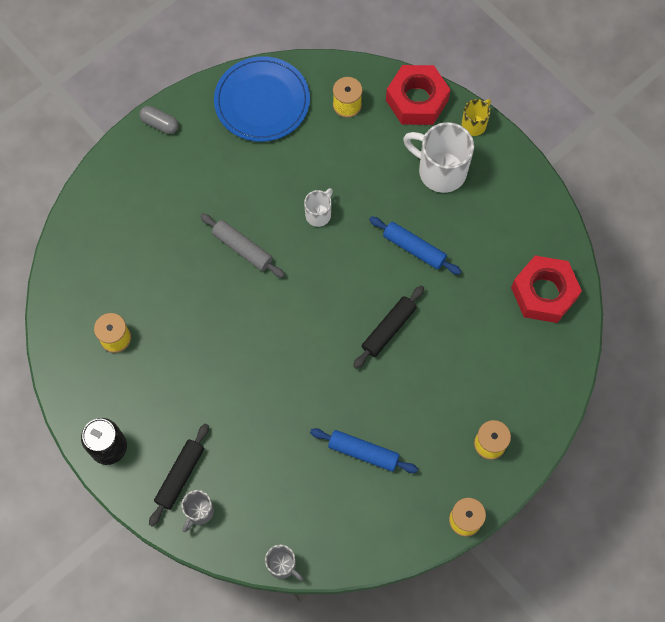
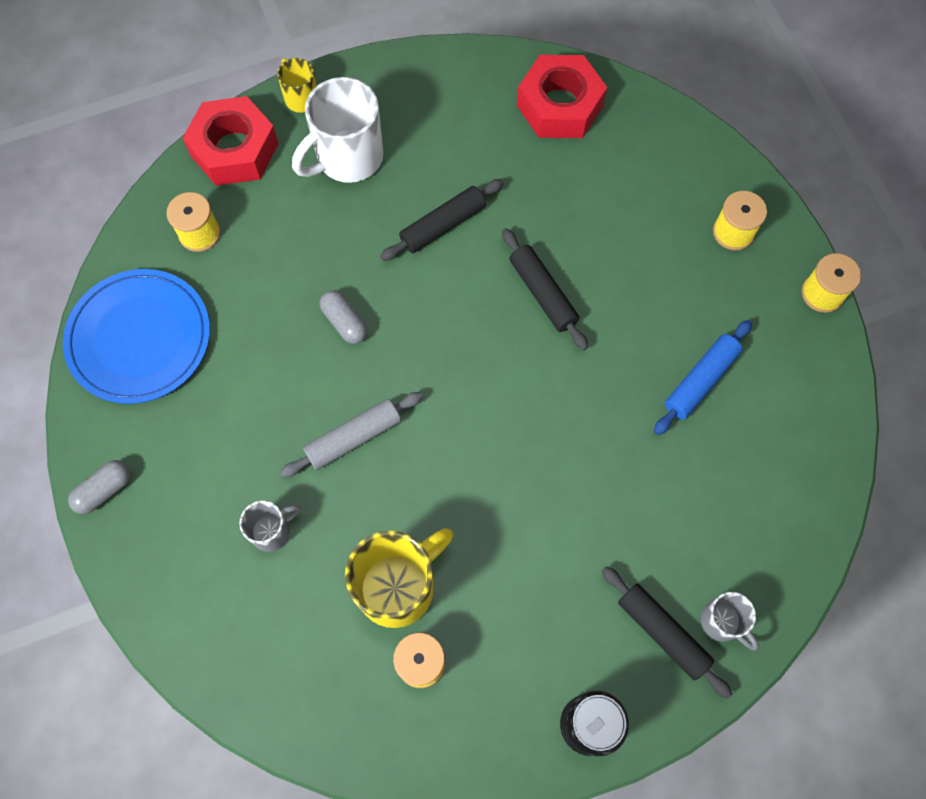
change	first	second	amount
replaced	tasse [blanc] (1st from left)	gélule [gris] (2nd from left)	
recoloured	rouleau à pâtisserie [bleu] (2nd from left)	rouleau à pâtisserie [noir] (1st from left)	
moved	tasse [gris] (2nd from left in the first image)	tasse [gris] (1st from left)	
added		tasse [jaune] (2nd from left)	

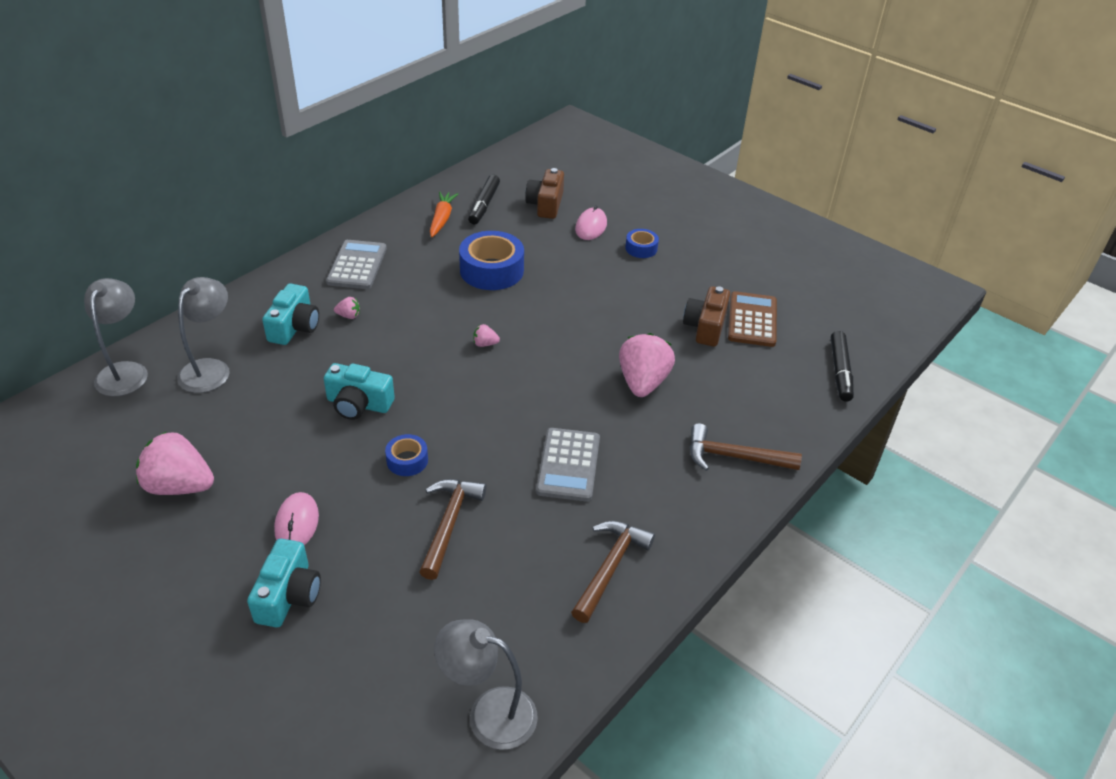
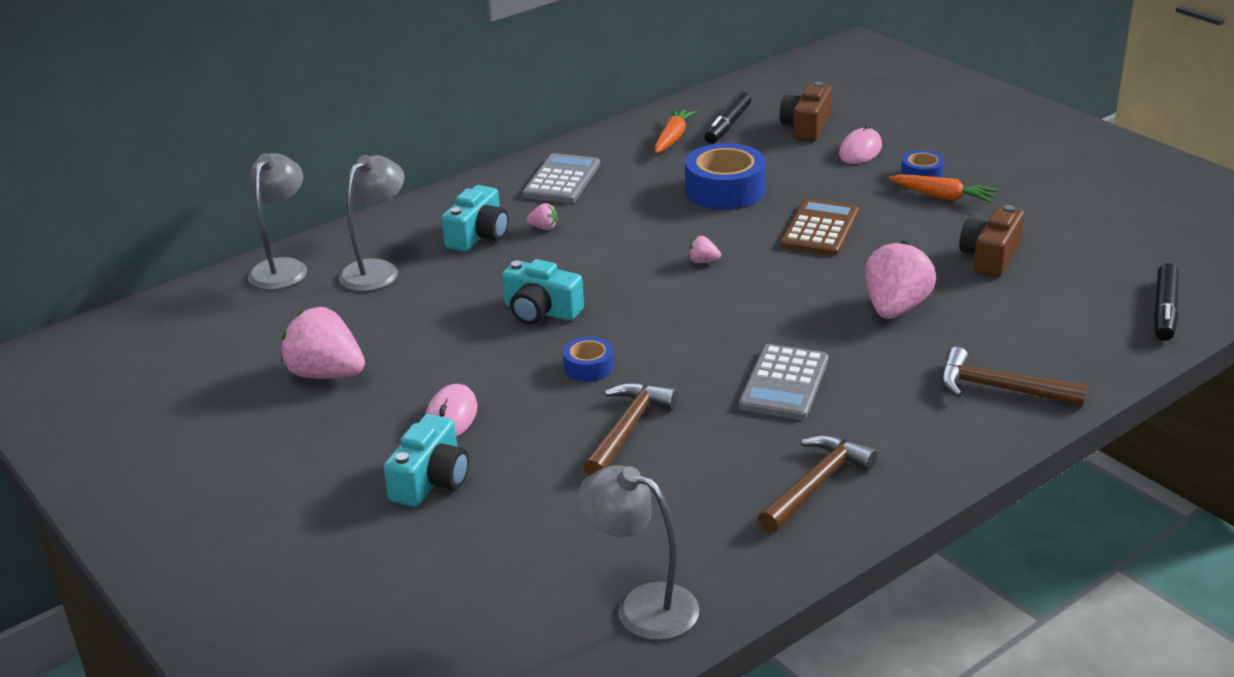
change	first	second	amount
moved	calculatrice [marron]		
added		carotte [orange] (2nd from left)	

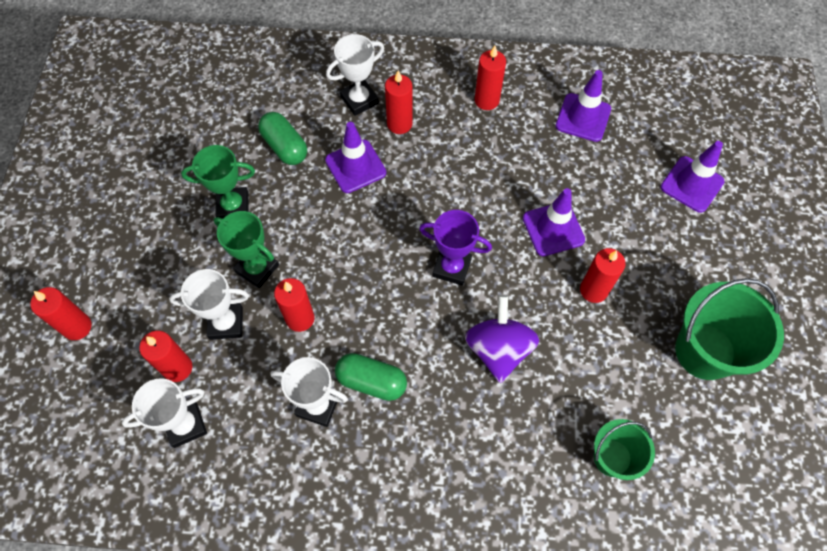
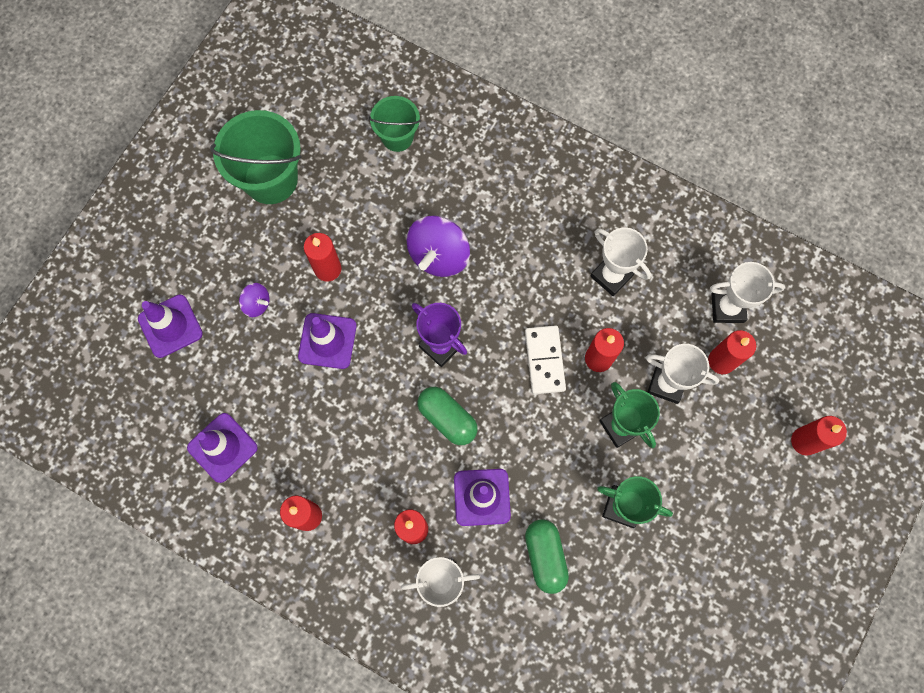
change	first	second	amount
moved	gélule [vert] (2nd from left in the first image)	gélule [vert] (1st from left)	
added		toupie [violet] (1st from left)	
added		domino [blanc]	

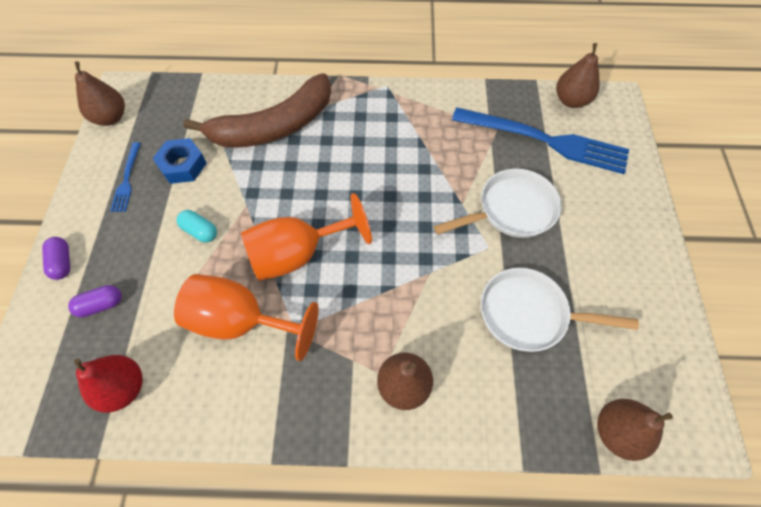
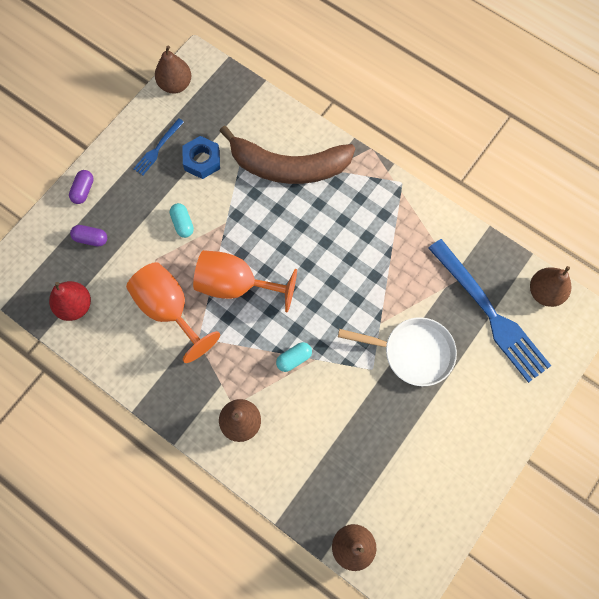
change	first	second	amount
removed	poêle [blanc] (2nd from left)		
added		gélule [turquoise] (2nd from left)	

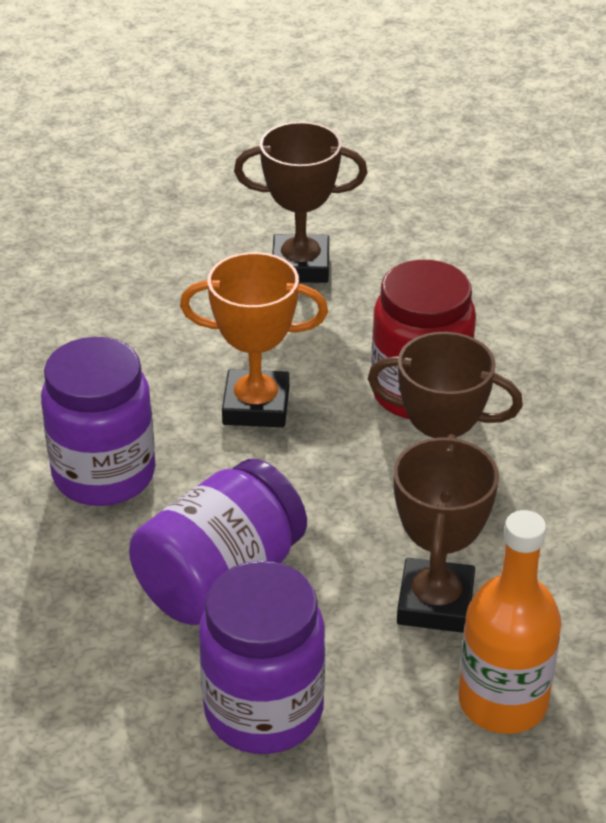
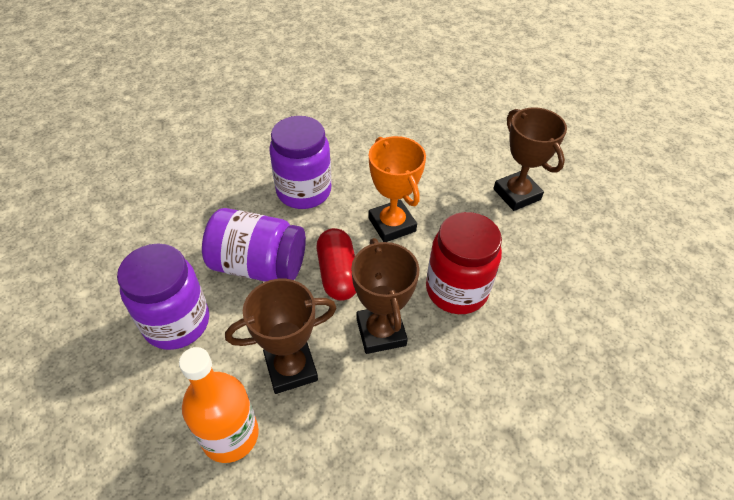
change	first	second	amount
added		gélule [rouge]	

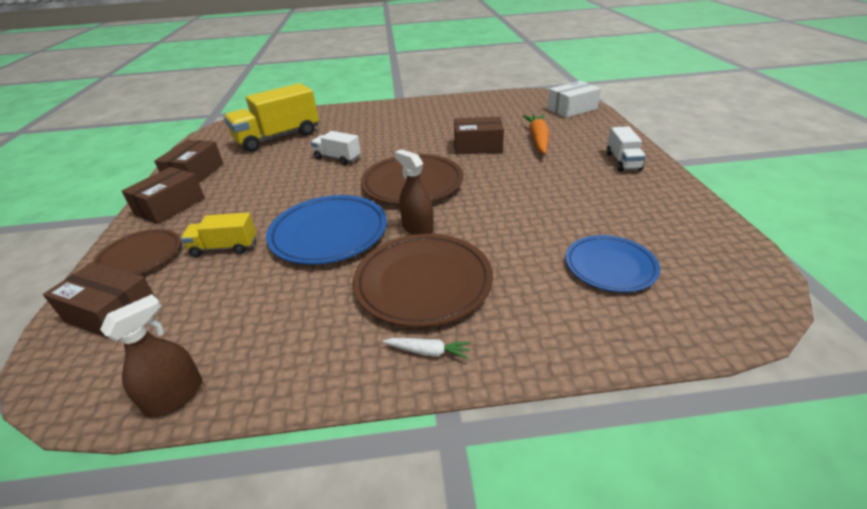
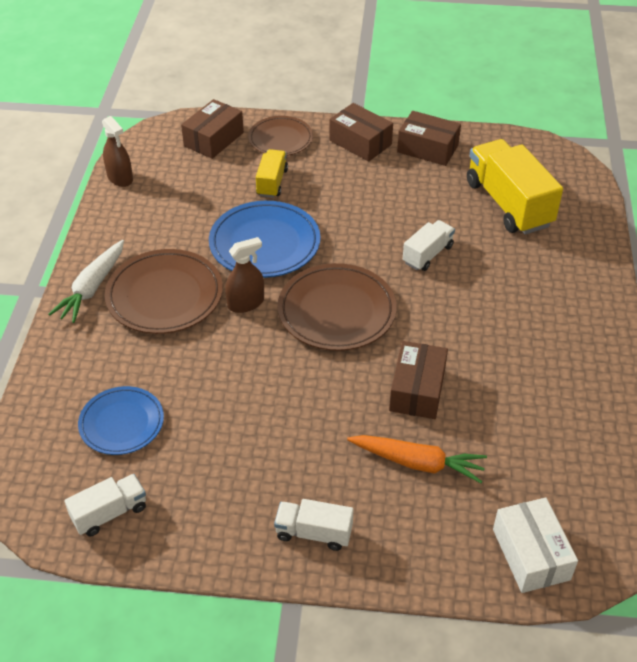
change	first	second	amount
resized	carotte [blanc]		x1.91
added		camion [blanc] (1st from left)	

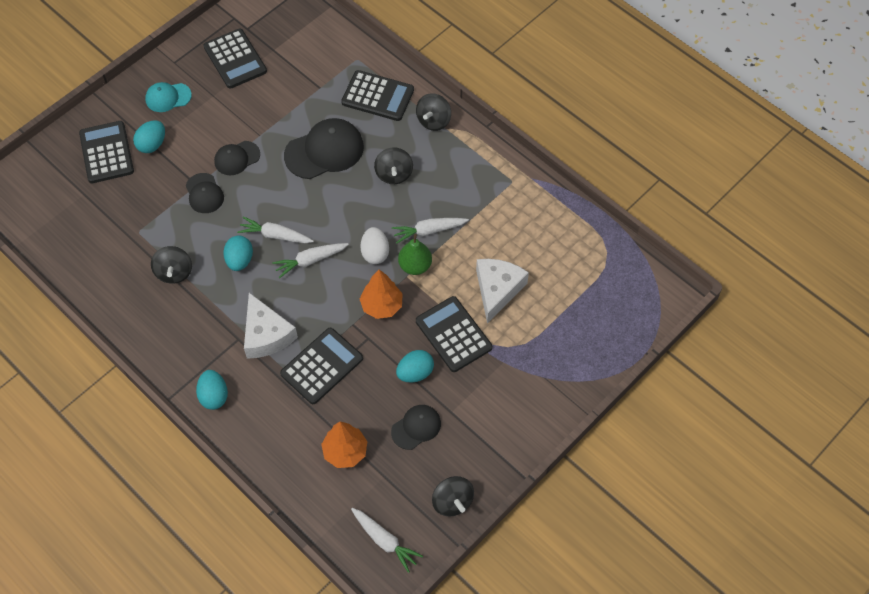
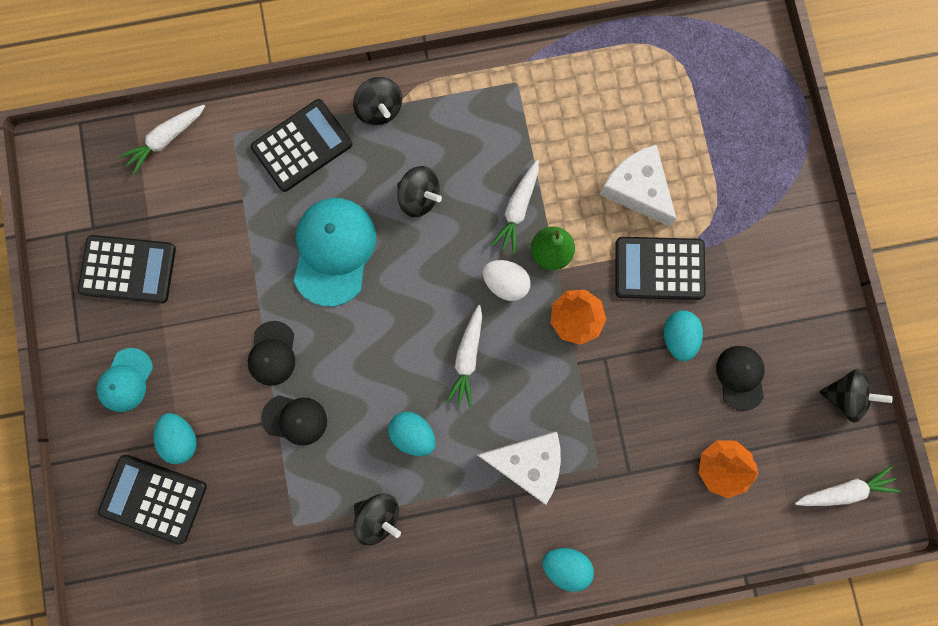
change	first	second	amount
recoloured	casquette [noir] (3rd from left)	casquette [turquoise] (2nd from left)	
moved	carotte [blanc] (1st from left)		
removed	calculatrice [noir] (3rd from left)		

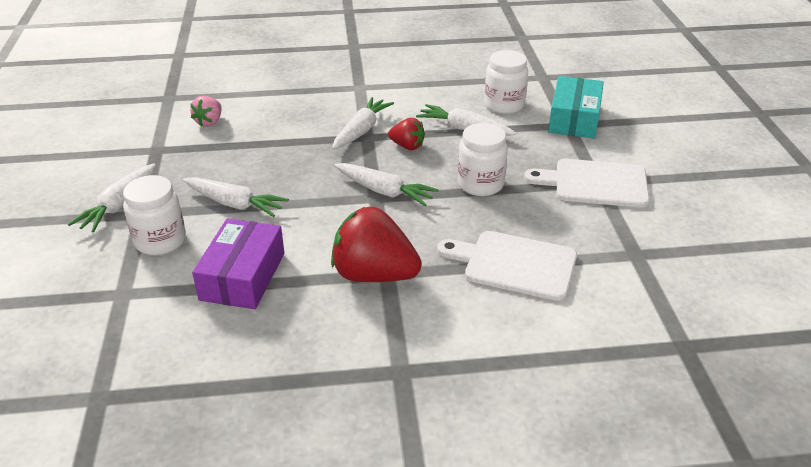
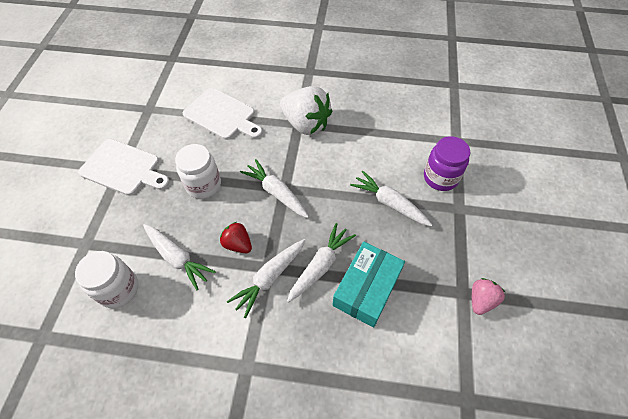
change	first	second	amount
moved	boîte [turquoise]		
moved	fraise [rose]		
moved	carotte [blanc] (1st from left in the first image)	carotte [blanc] (4th from left)	
recoloured	bocal [blanc] (1st from left)	bocal [violet]	
recoloured	fraise [rouge] (1st from left)	fraise [blanc]	
removed	boîte [violet]		

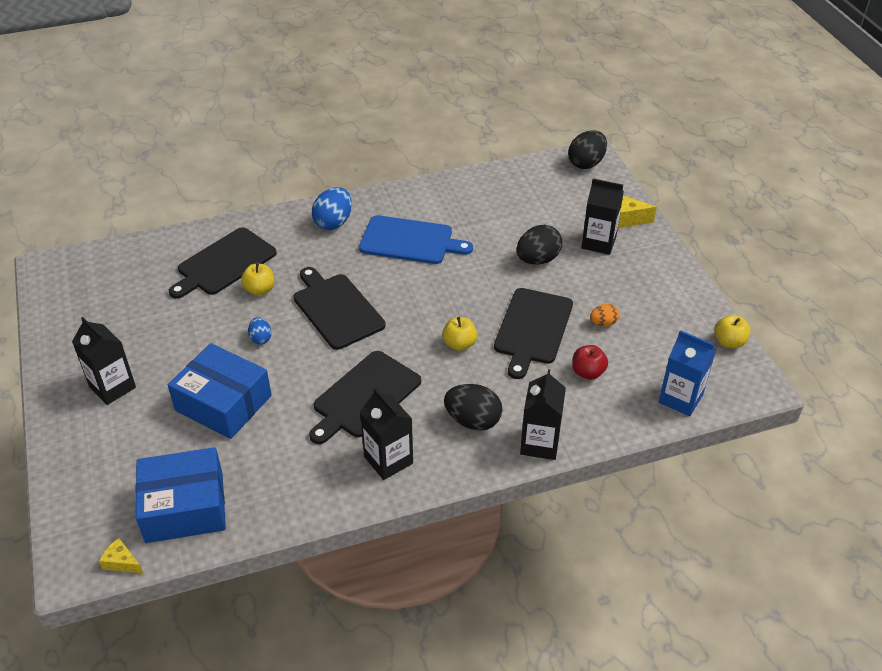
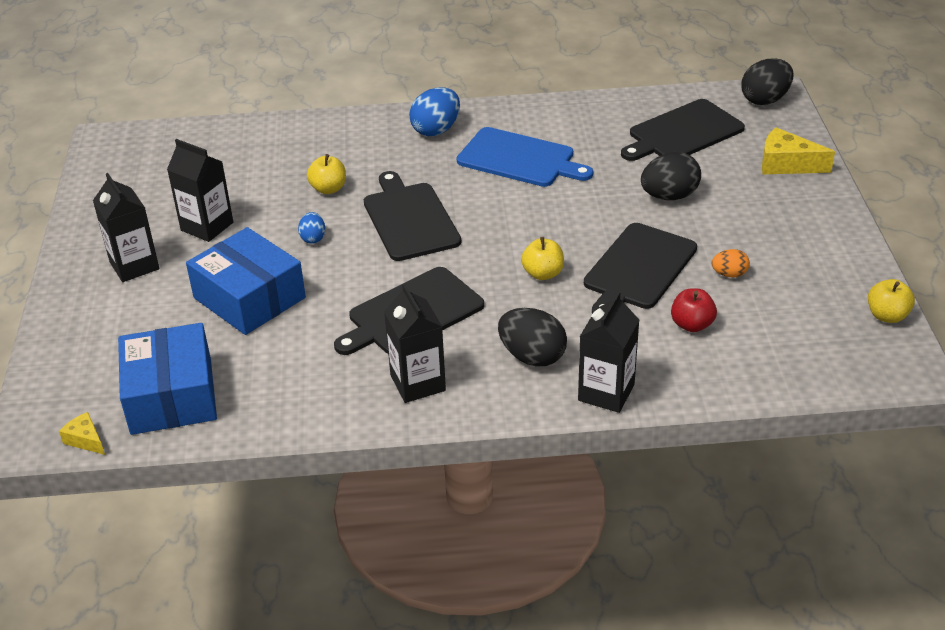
change	first	second	amount
moved	brique de lait [noir] (4th from left in the first image)	brique de lait [noir] (2nd from left)	
moved	planche à découper [noir] (1st from left in the first image)	planche à découper [noir] (4th from left)	
removed	brique de lait [bleu]		
turned	boîte [bleu] (1st from left)		75 degrees clockwise

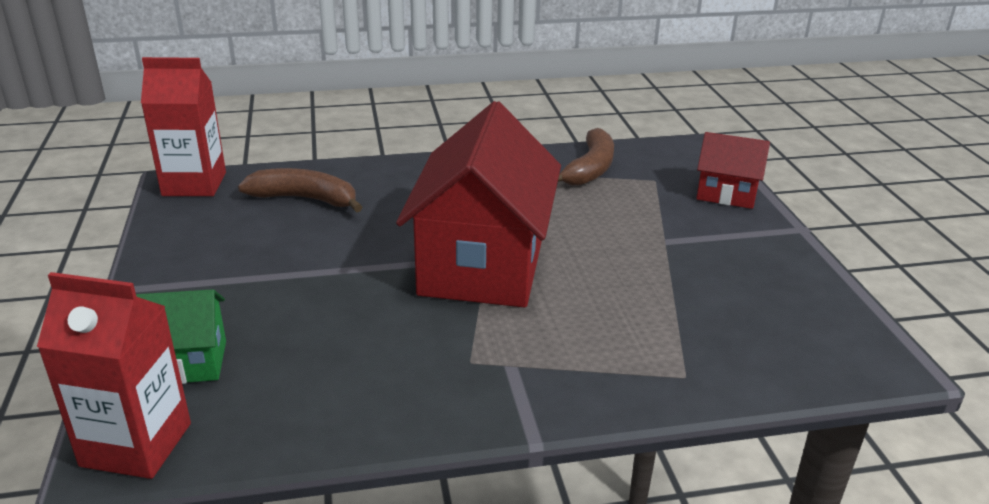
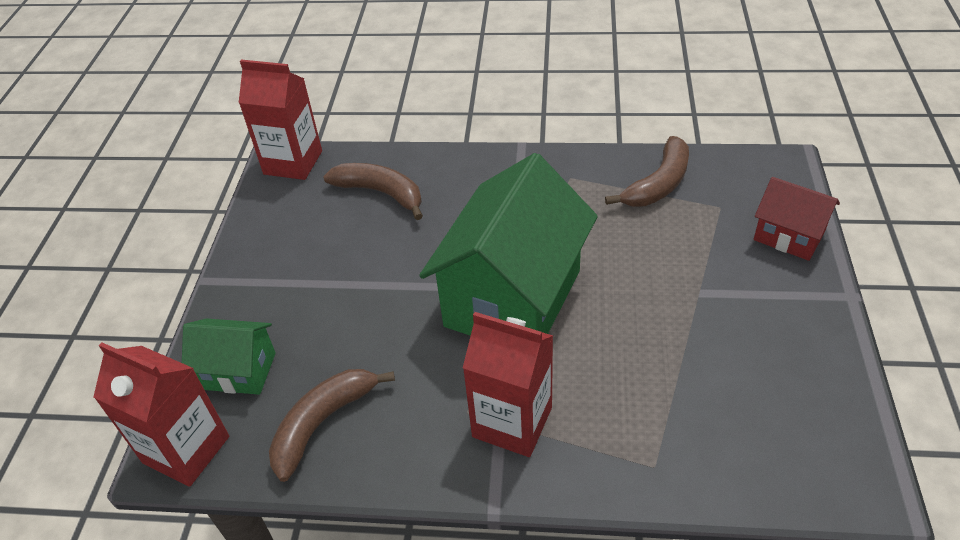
change	first	second	amount
recoloured	maison [rouge] (1st from left)	maison [vert] (2nd from left)	
added		brique de lait [rouge] (3rd from left)	
added		banane [marron] (1st from left)	

